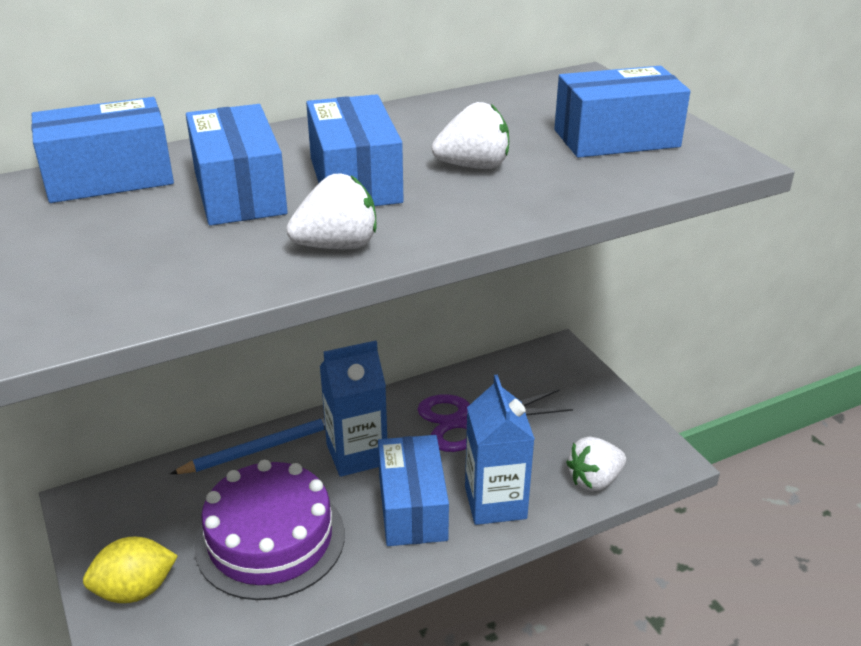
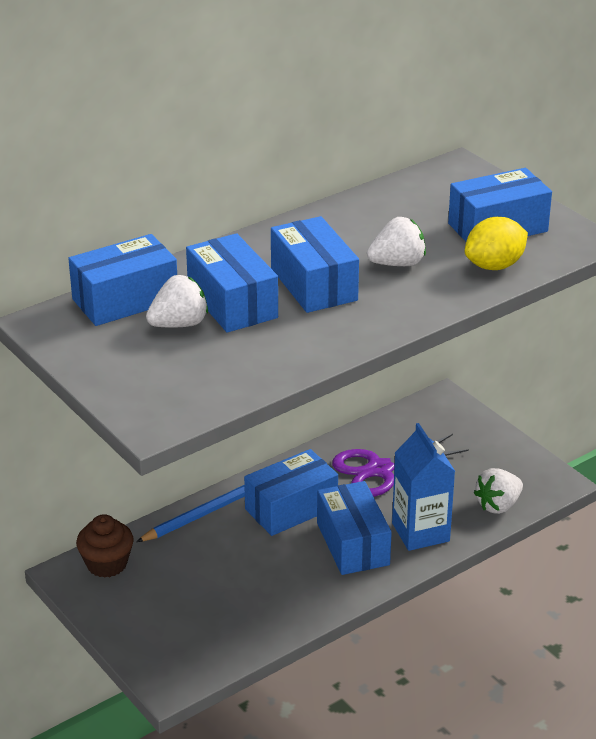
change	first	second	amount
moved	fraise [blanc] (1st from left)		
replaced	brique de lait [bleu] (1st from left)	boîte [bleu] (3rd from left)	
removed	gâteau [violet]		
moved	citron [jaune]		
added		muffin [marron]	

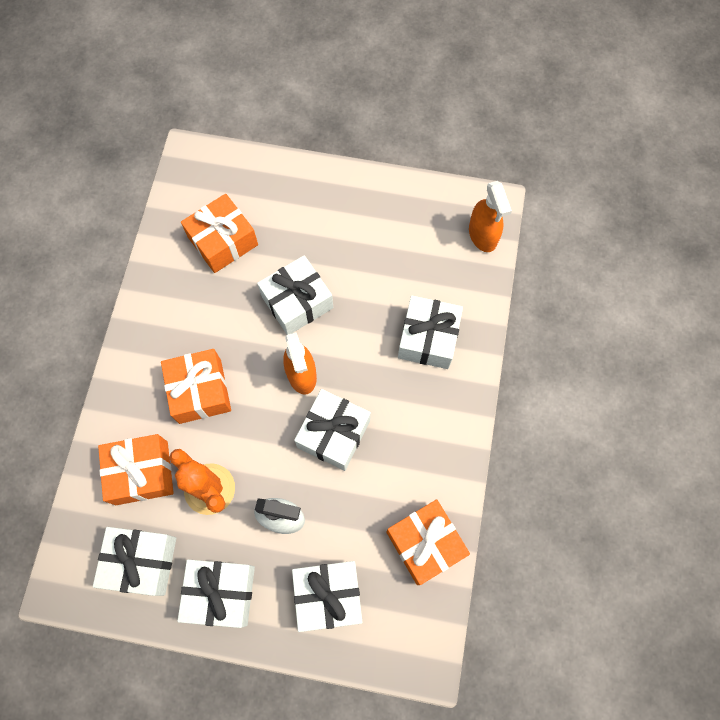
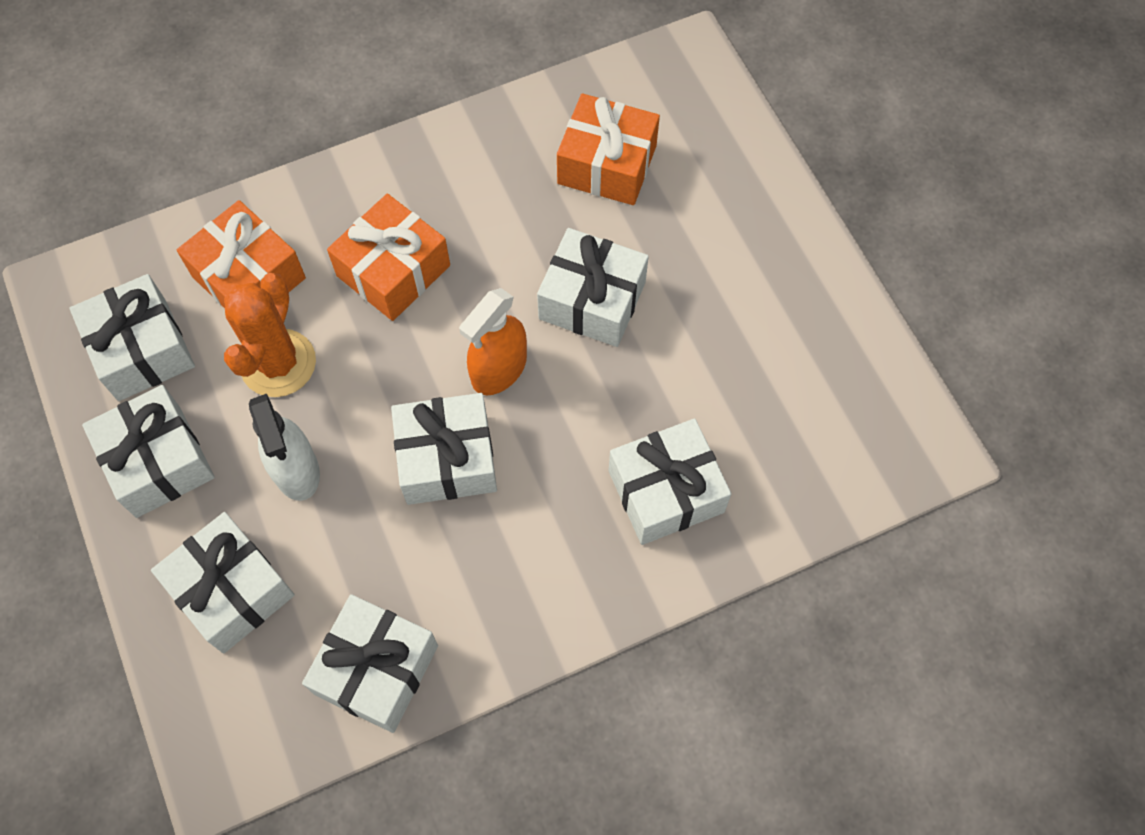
change	first	second	amount
removed	vaporisateur [orange] (2nd from left)		
recoloured	cadeau [orange] (4th from left)	cadeau [blanc] (4th from left)	

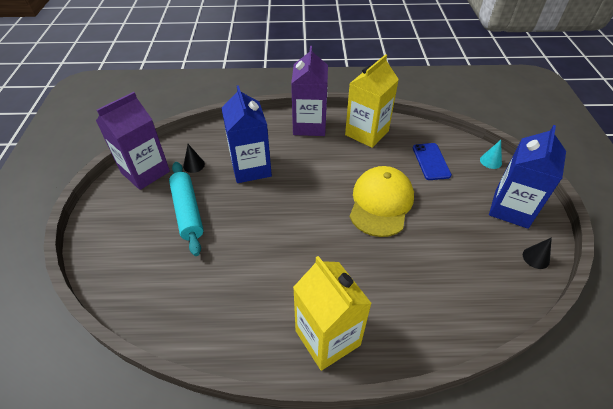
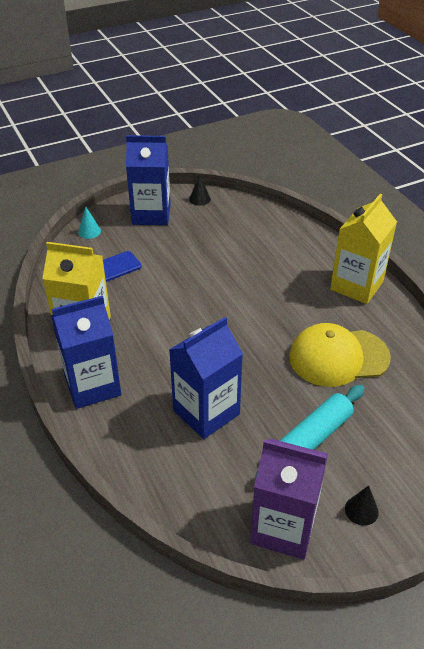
change	first	second	amount
recoloured	brique de lait [violet] (2nd from left)	brique de lait [bleu] (1st from left)	
moved	cône [noir] (1st from left in the first image)	cône [noir] (2nd from left)	
moved	casquette [jaune]		

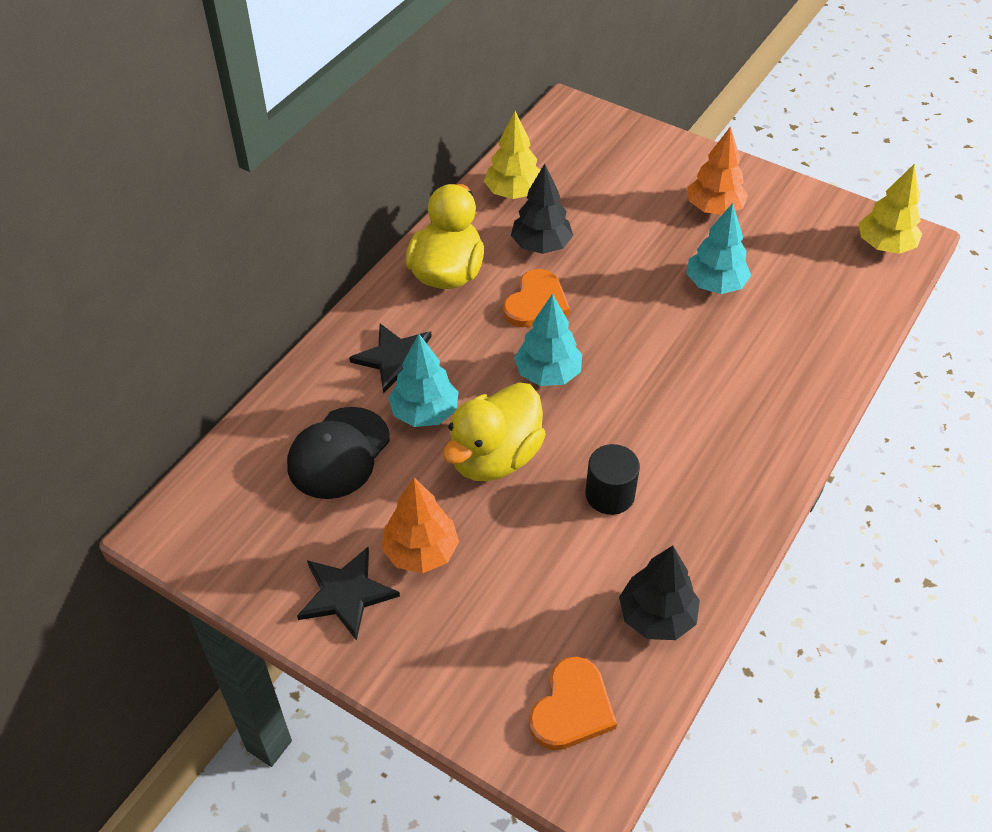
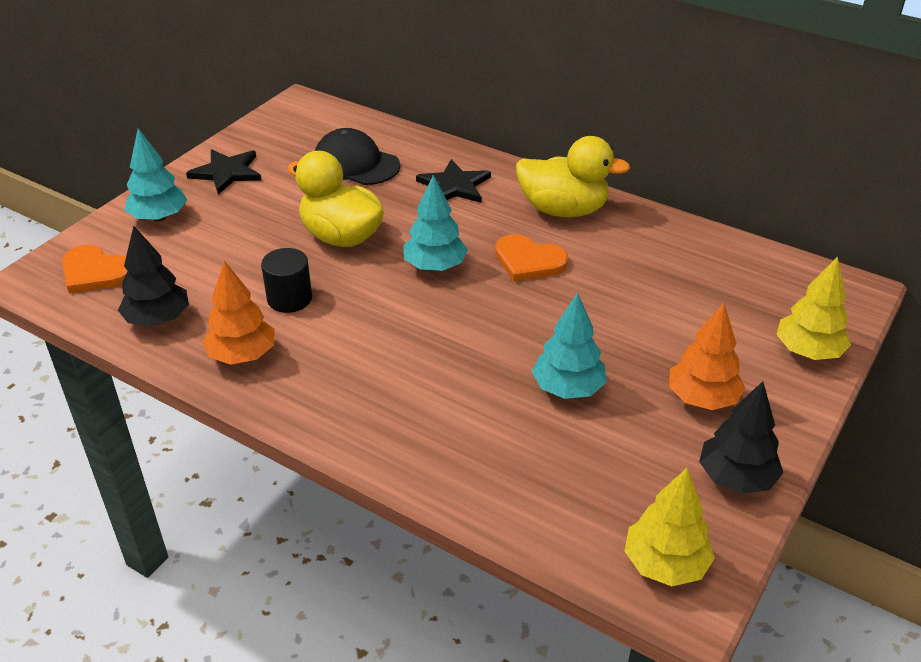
change	first	second	amount
moved	arbre [jaune] (1st from left in the first image)	arbre [jaune] (2nd from left)	
moved	arbre [noir] (1st from left in the first image)	arbre [noir] (2nd from left)	
moved	arbre [turquoise] (1st from left)		
moved	arbre [orange] (1st from left)		

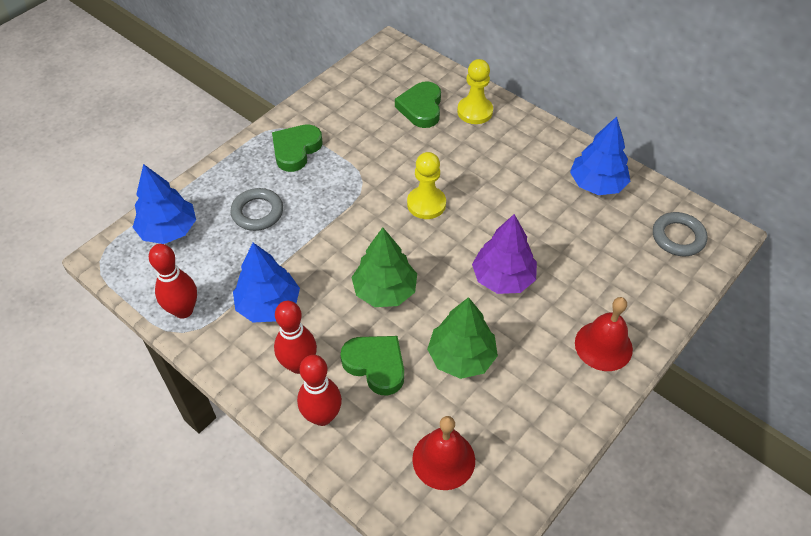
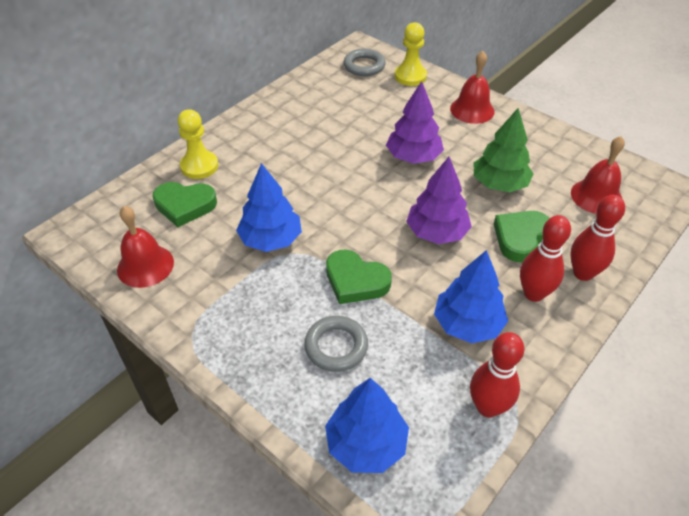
change	first	second	amount
moved	arbre [bleu] (3rd from left in the first image)	arbre [bleu] (1st from left)	
moved	cœur [vert] (1st from left in the first image)	cœur [vert] (2nd from left)	
moved	pion [jaune] (1st from left in the first image)	pion [jaune] (2nd from left)	
recoloured	arbre [vert] (1st from left)	arbre [violet] (2nd from left)	
added		cloche [rouge] (1st from left)	

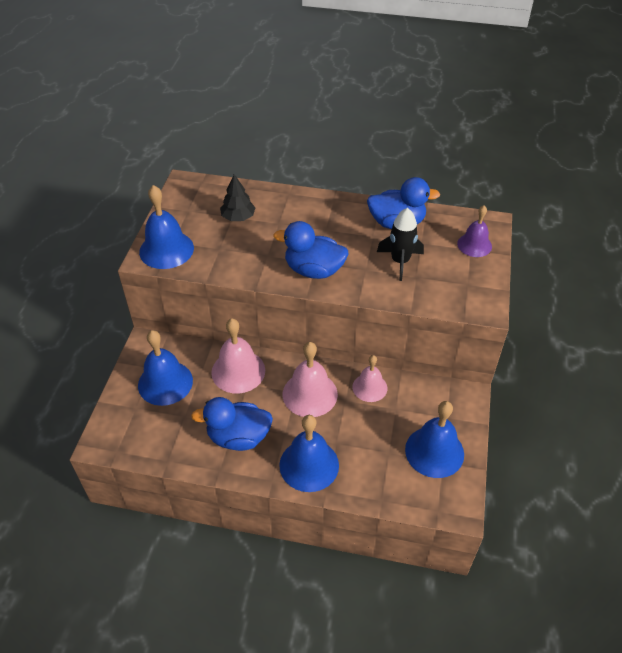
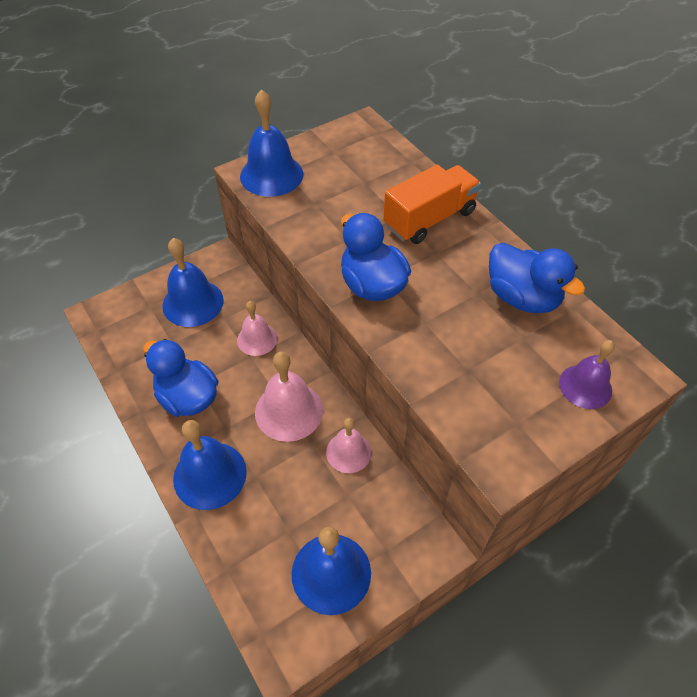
change	first	second	amount
removed	arbre [noir]		
removed	fusée [noir]		
resized	cloche [rose] (1st from left)		x0.64
added		camion [orange]	

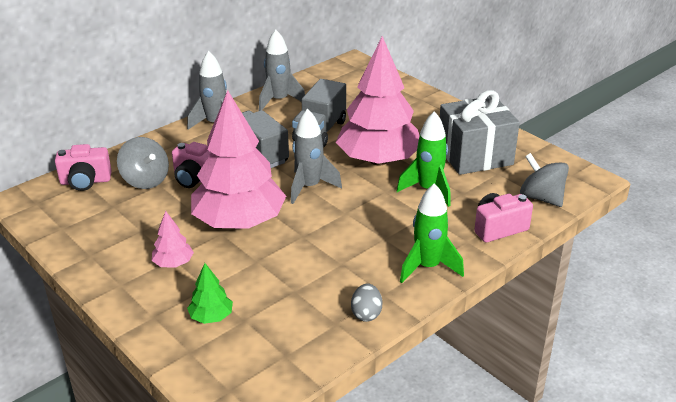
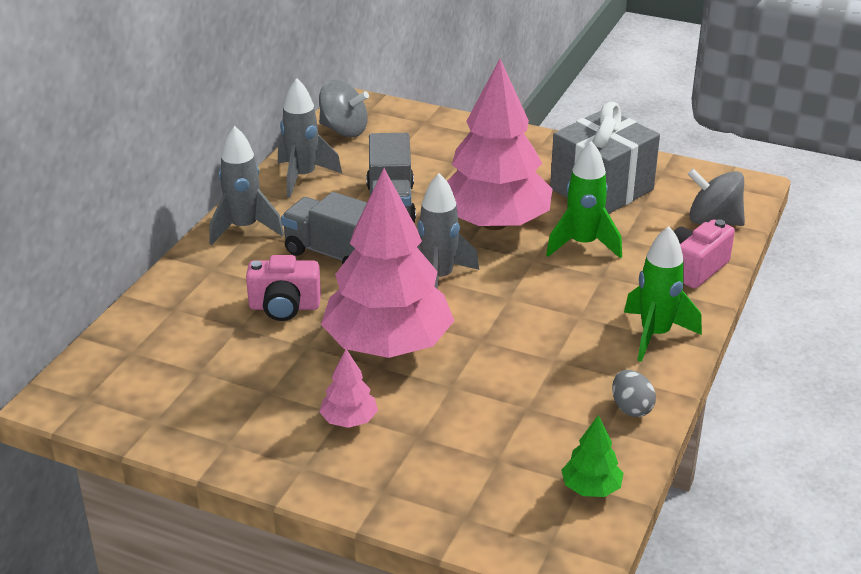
change	first	second	amount
moved	toupie [gris] (1st from left)		
removed	appareil photo [rose] (1st from left)		
moved	arbre [vert]		

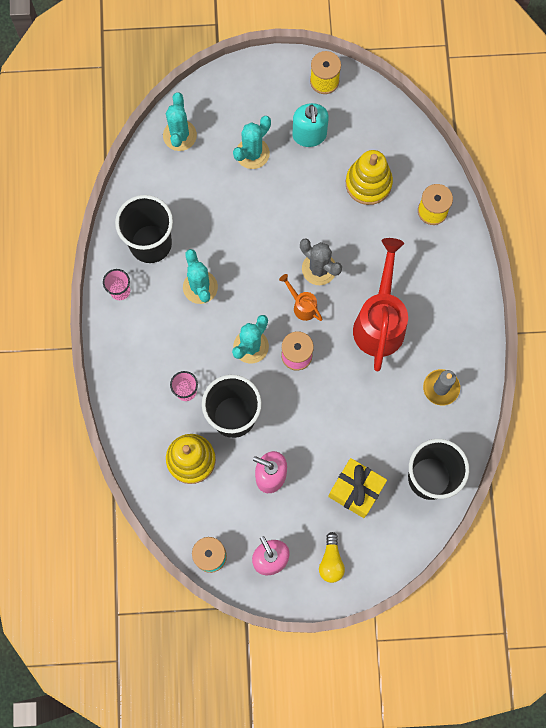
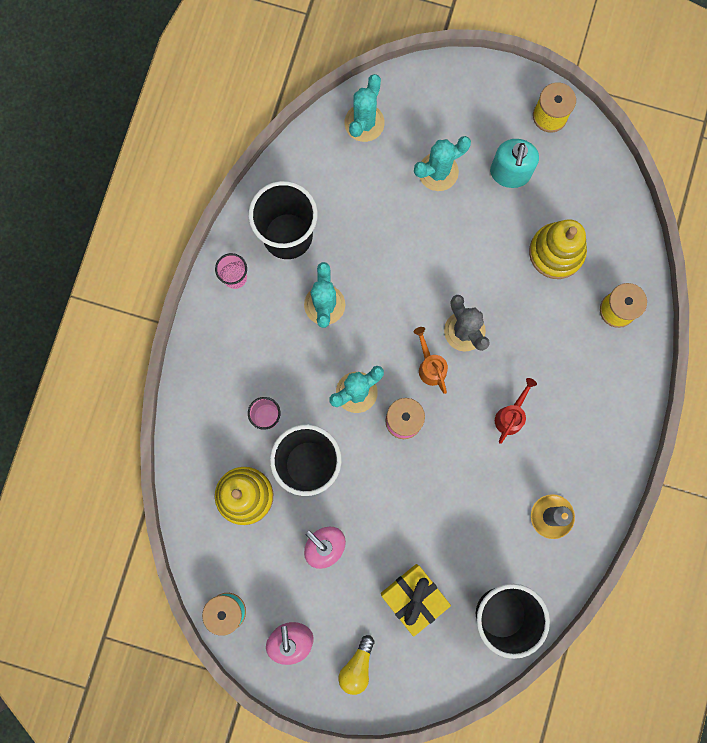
change	first	second	amount
resized	arrosoir [rouge]		x0.46

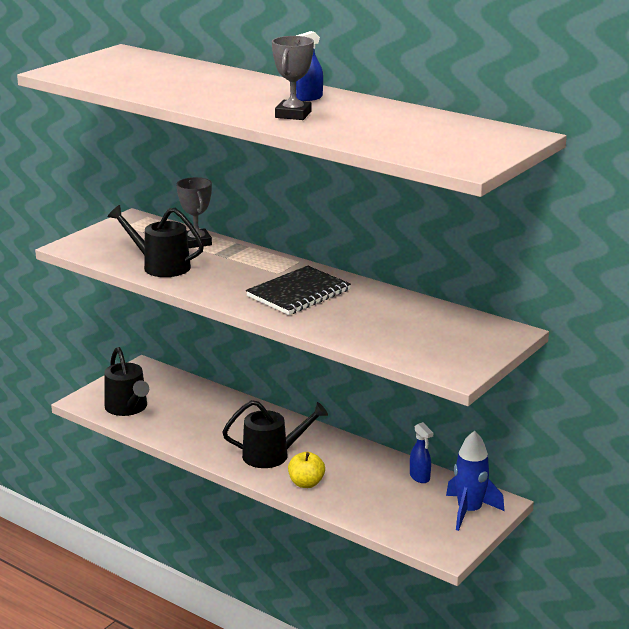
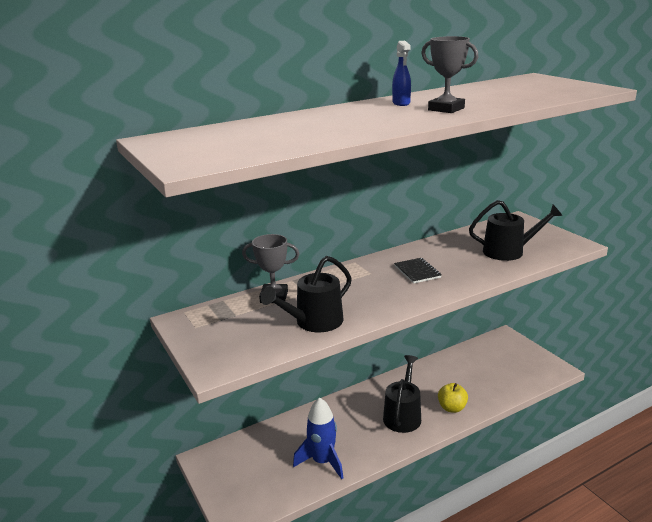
change	first	second	amount
resized	carnet [noir]		x0.58
moved	arrosoir [noir] (1st from left in the first image)	arrosoir [noir] (3rd from left)	
removed	vaporisateur [bleu] (2nd from left)		
moved	fusée [bleu]		

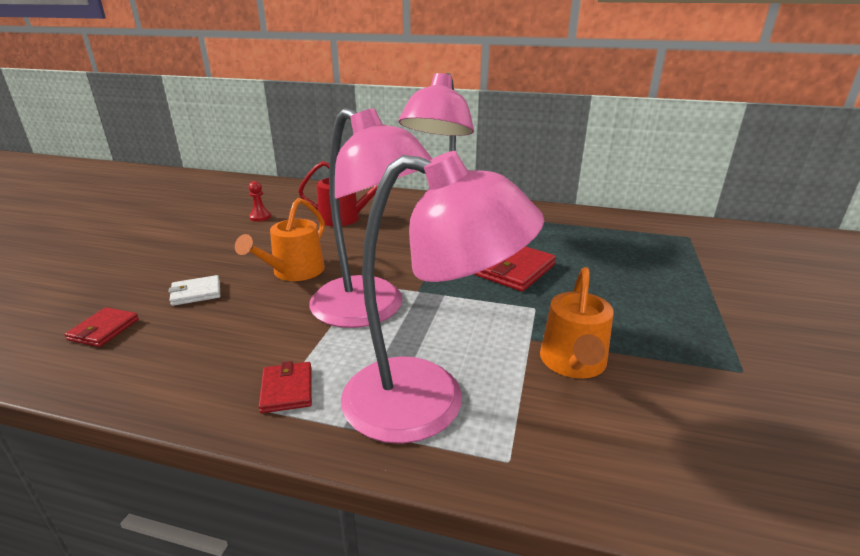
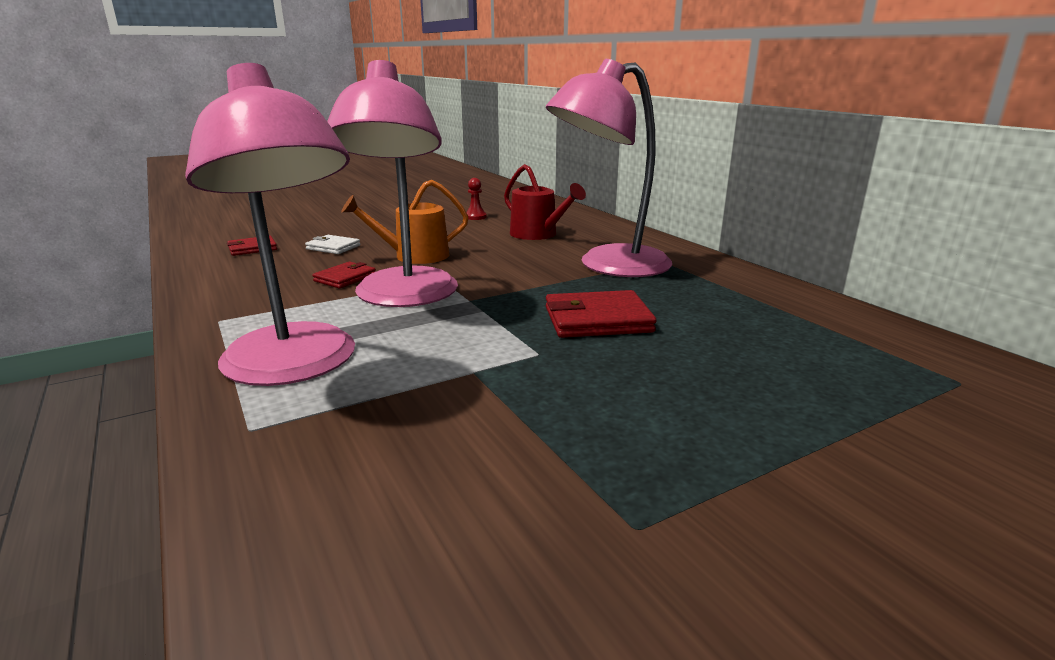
change	first	second	amount
removed	arrosoir [orange] (2nd from left)		
moved	portefeuille [rouge] (2nd from left)		

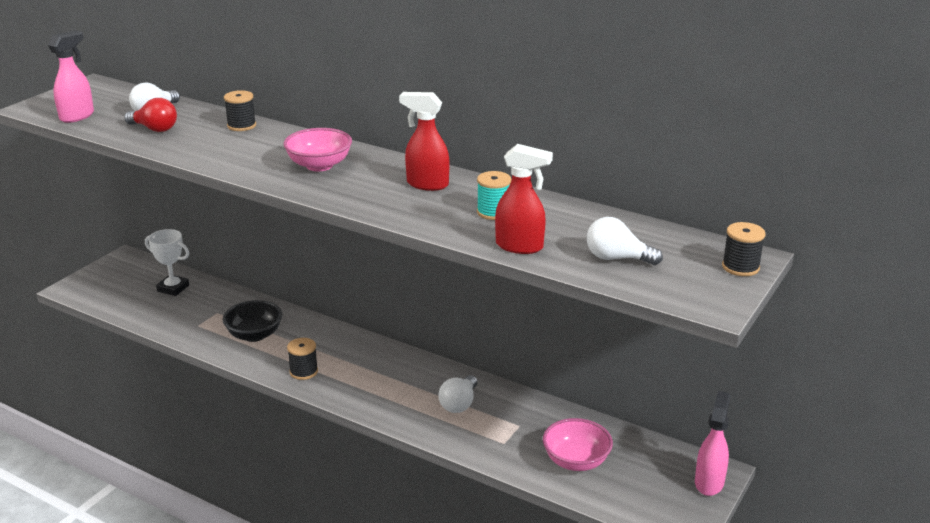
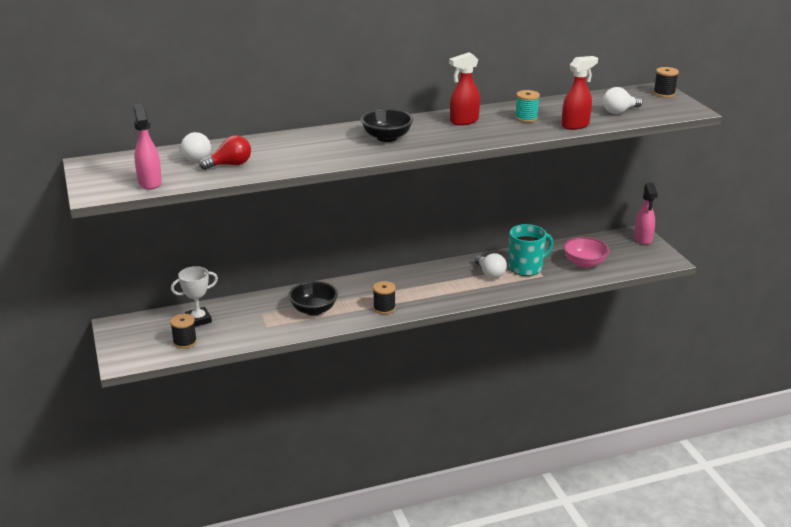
change	first	second	amount
moved	bobine [noir] (1st from left)		
recoloured	bol [rose] (1st from left)	bol [noir] (2nd from left)	
turned	vaporisateur [rose] (2nd from left)		150 degrees counterclockwise
added		tasse [turquoise]	

